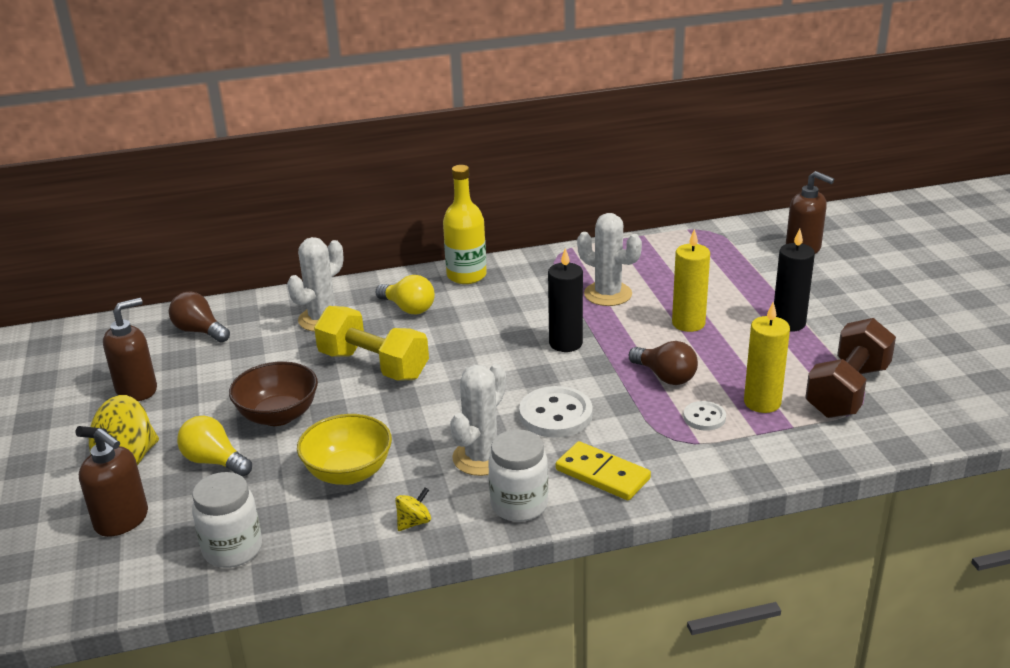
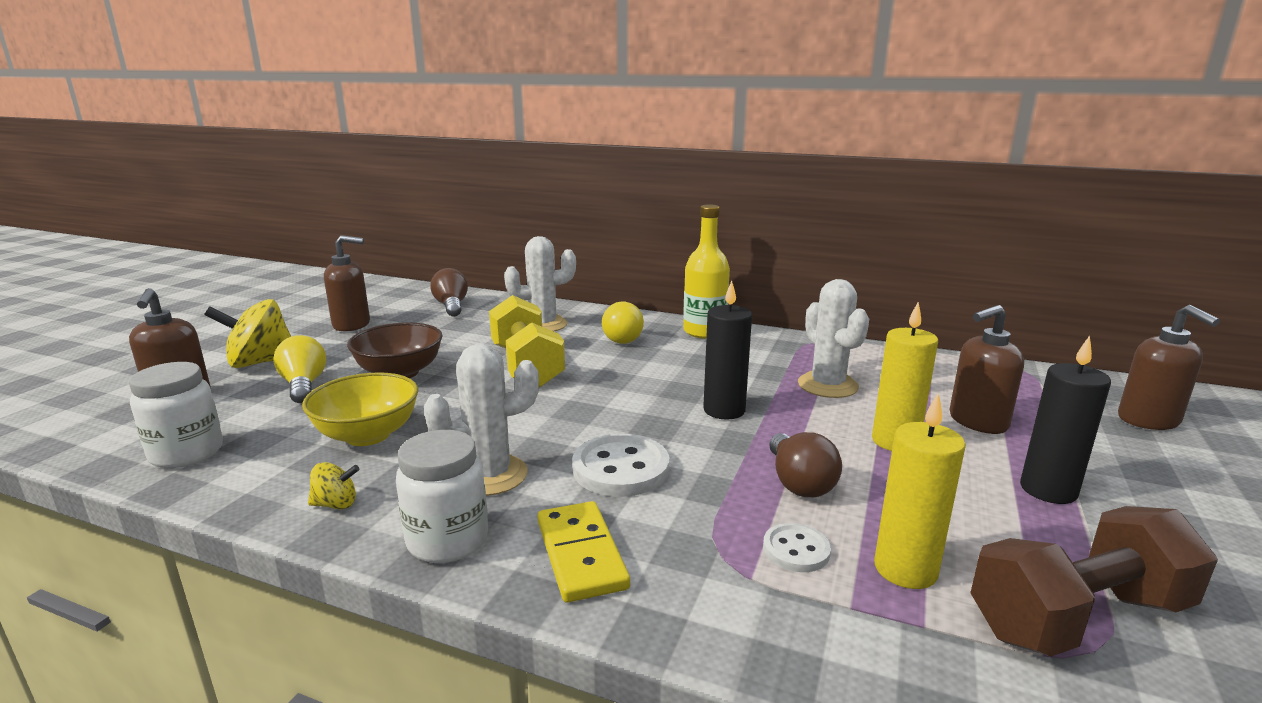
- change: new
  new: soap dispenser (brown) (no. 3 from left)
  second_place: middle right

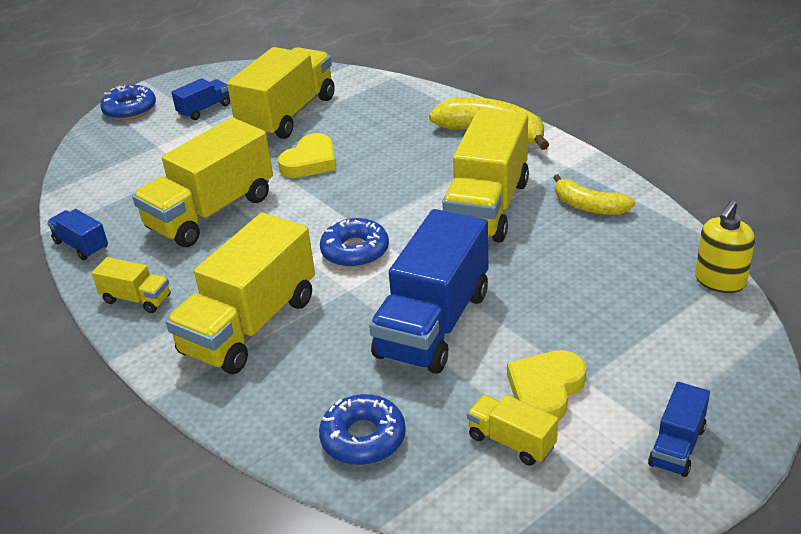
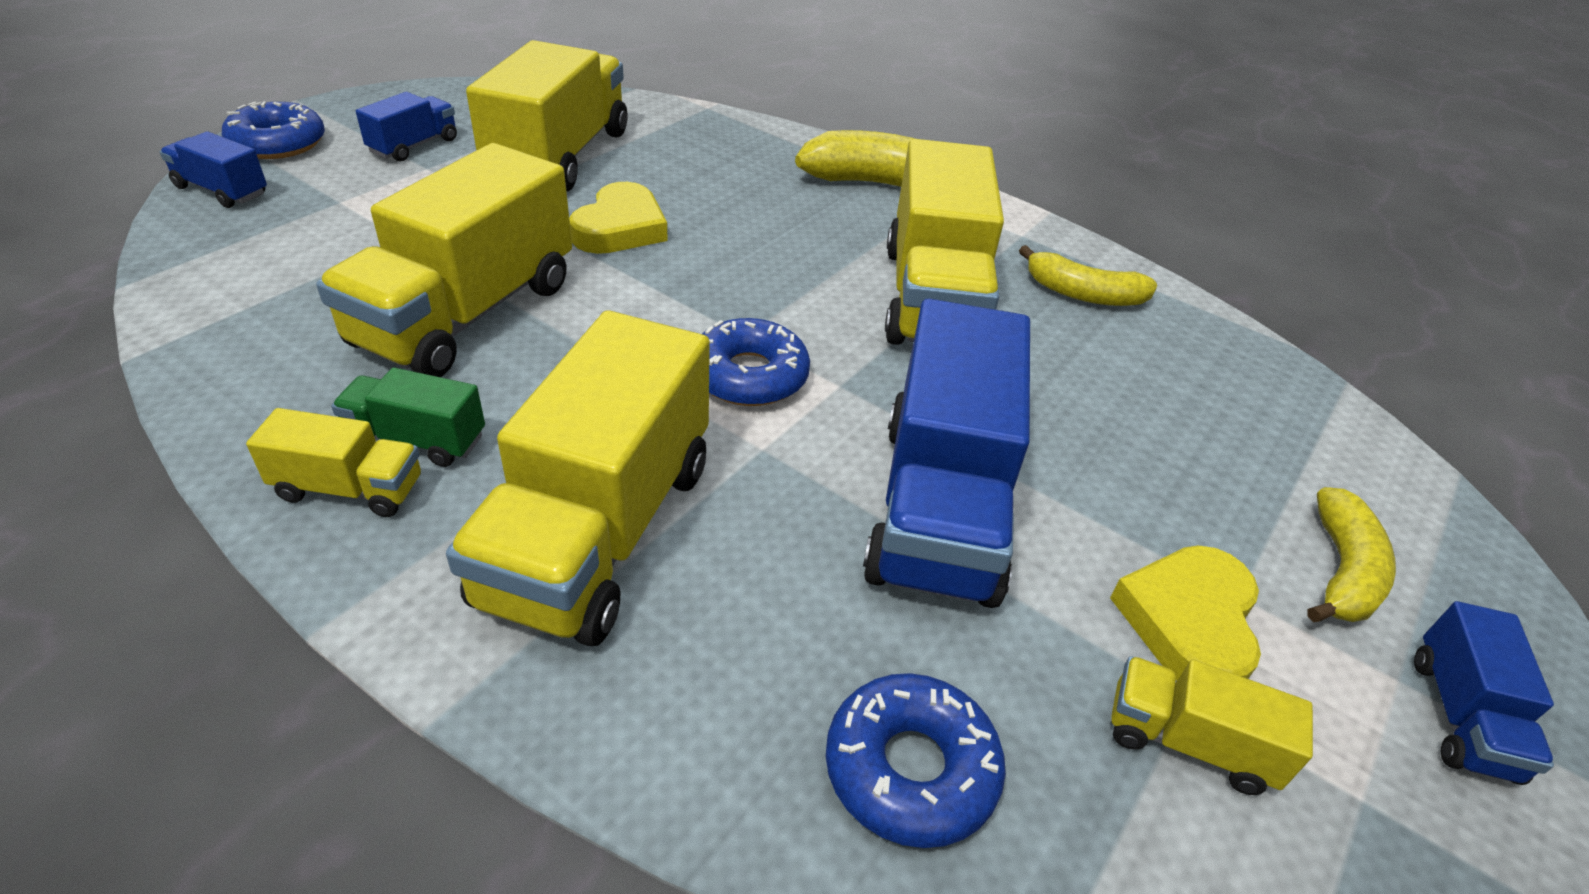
- change: gone
  old: soap dispenser (yellow)
  first_place: middle right
- change: shifted
  old: truck (blue) (no. 1 from left)
  first_place: middle left
  second_place: top left
- change: new
  new: truck (green)
  second_place: middle left
- change: new
  new: banana (yellow) (no. 3 from left)
  second_place: middle right

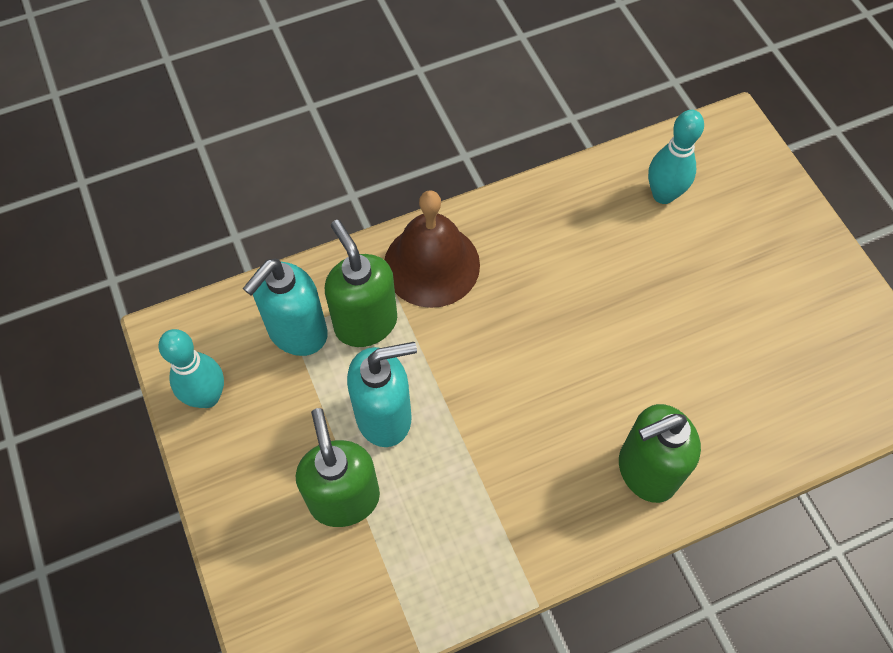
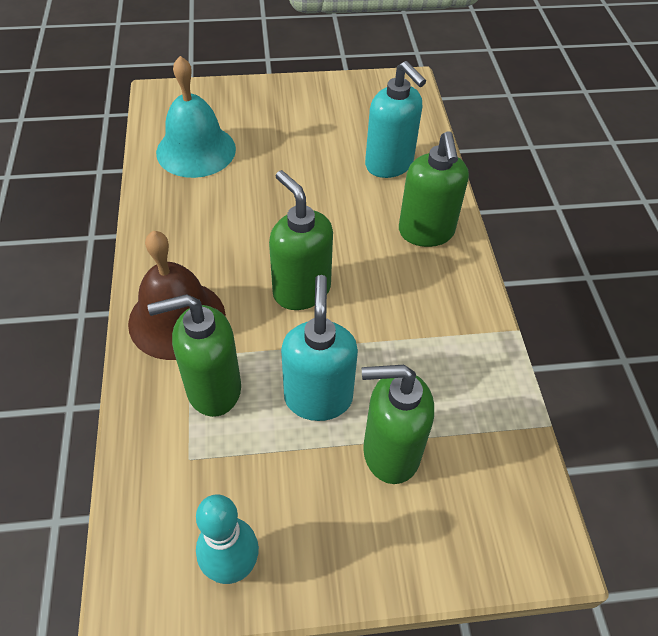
- change: swapped
  old: bowling pin (turquoise) (no. 2 from left)
  new: bell (turquoise)
  first_place: top right
  second_place: top left
- change: shifted
  old: soap dispenser (turquoise) (no. 1 from left in the first image)
  new: soap dispenser (turquoise) (no. 2 from left)
  first_place: middle left
  second_place: top centre
- change: new
  new: soap dispenser (green) (no. 2 from left)
  second_place: centre

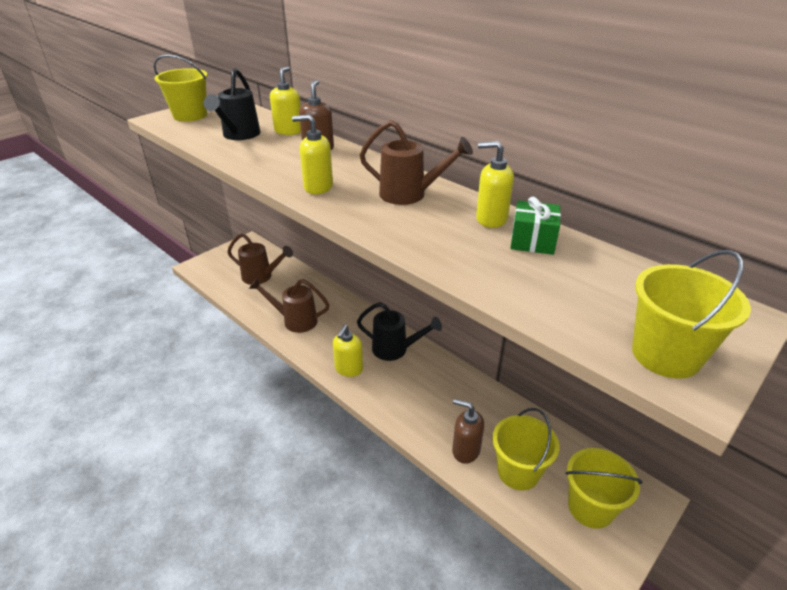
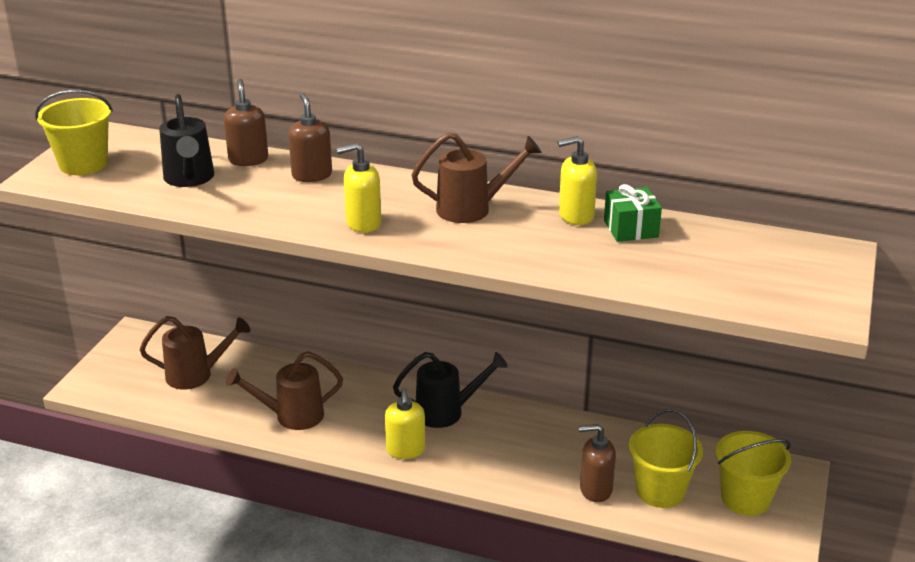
- change: repainted
  old: soap dispenser (yellow) (no. 1 from left)
  new: soap dispenser (brown) (no. 1 from left)
  first_place: top centre
  second_place: top left
- change: gone
  old: bucket (yellow) (no. 4 from left)
  first_place: middle right

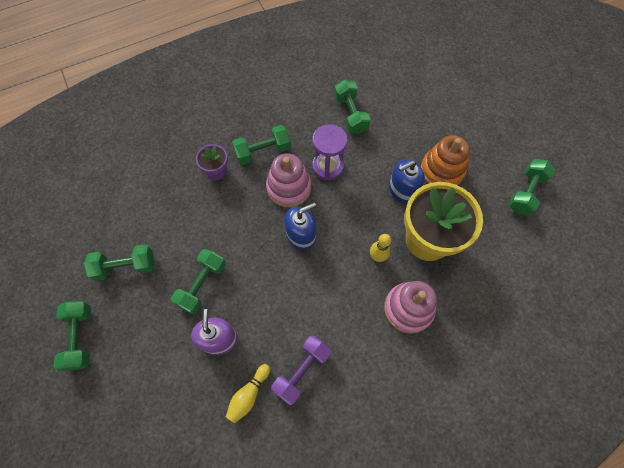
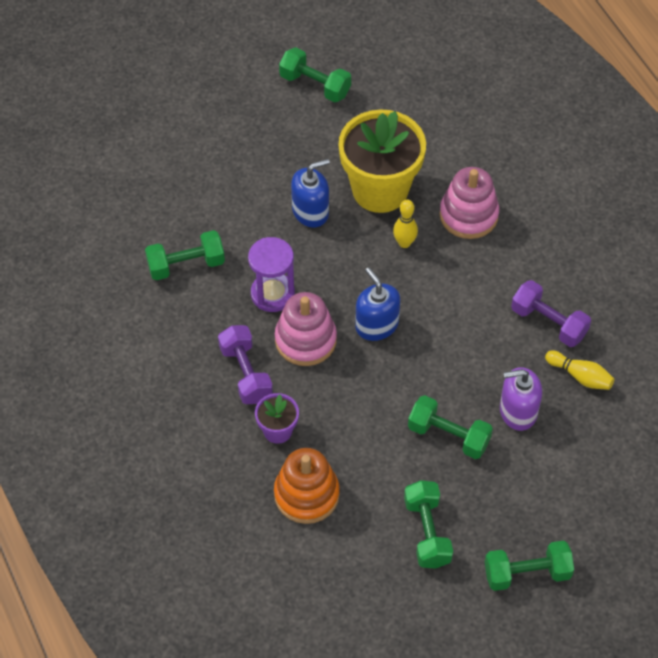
- change: repainted
  old: dumbbell (green) (no. 4 from left)
  new: dumbbell (purple) (no. 1 from left)
  first_place: top centre
  second_place: centre
- change: shifted
  old: stacking toy (orange)
  first_place: middle right
  second_place: bottom centre
- change: rotated
  old: soap dispenser (blue) (no. 2 from left in the first image)
  first_place: centre
  second_place: top centre
  degrees: -90

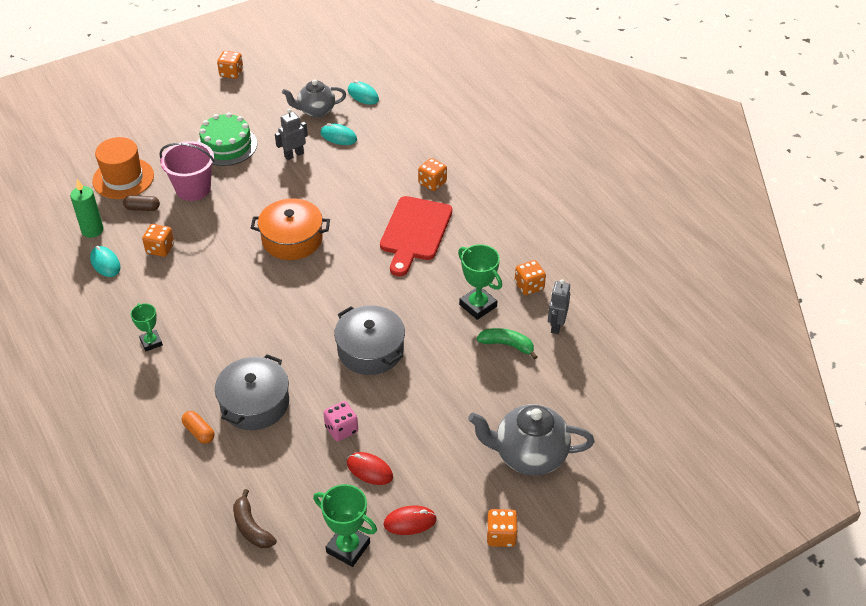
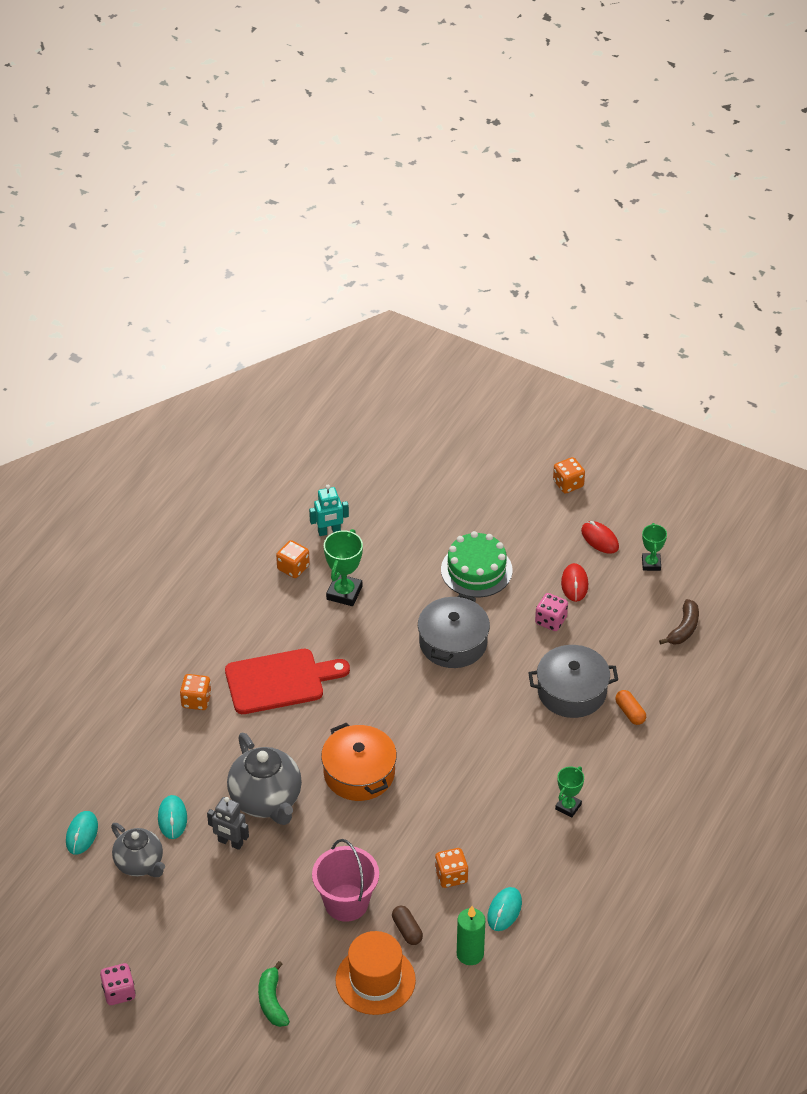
- change: repainted
  old: dice (orange) (no. 2 from left)
  new: dice (pink) (no. 1 from left)
  first_place: top left
  second_place: bottom left
- change: shifted
  old: cake (green)
  first_place: top left
  second_place: centre
- change: repainted
  old: robot (grey) (no. 2 from left)
  new: robot (turquoise)
  first_place: centre
  second_place: centre
- change: shifted
  old: banana (green)
  first_place: centre
  second_place: bottom centre
- change: shifted
  old: teapot (grey) (no. 2 from left)
  first_place: bottom centre
  second_place: bottom left
- change: rotated
  old: capsule (orange)
  first_place: bottom left
  second_place: middle right
  degrees: -45
- change: scaled
  old: trophy (green) (no. 2 from left in the first image)
  first_place: bottom centre
  second_place: middle right
  factor: 0.64

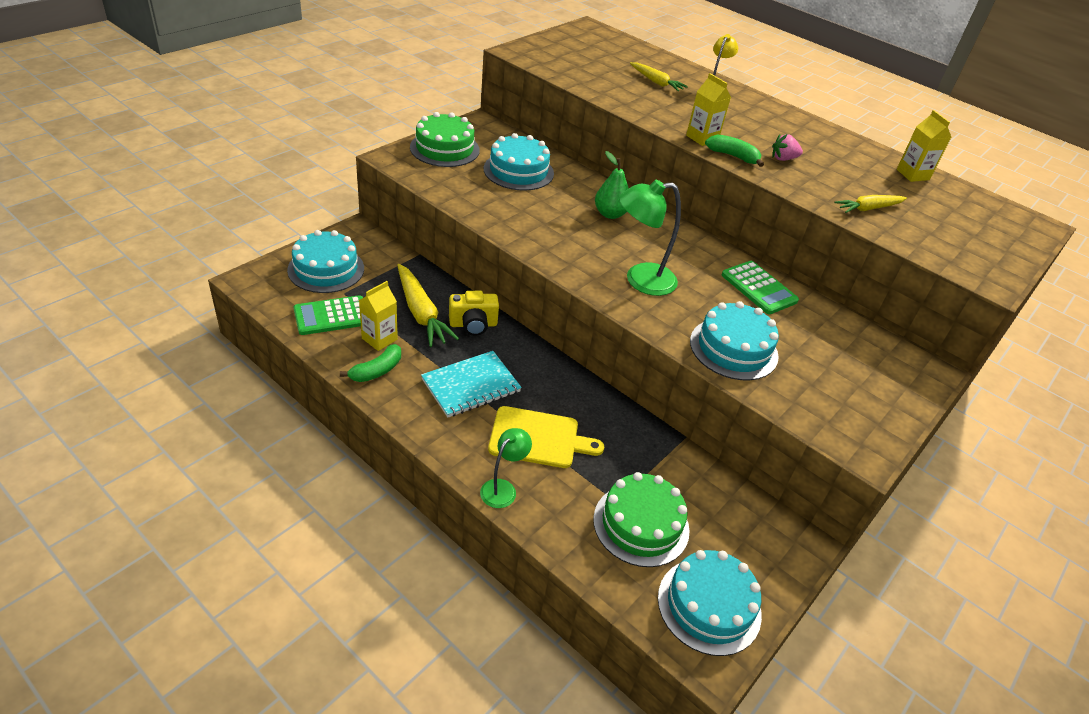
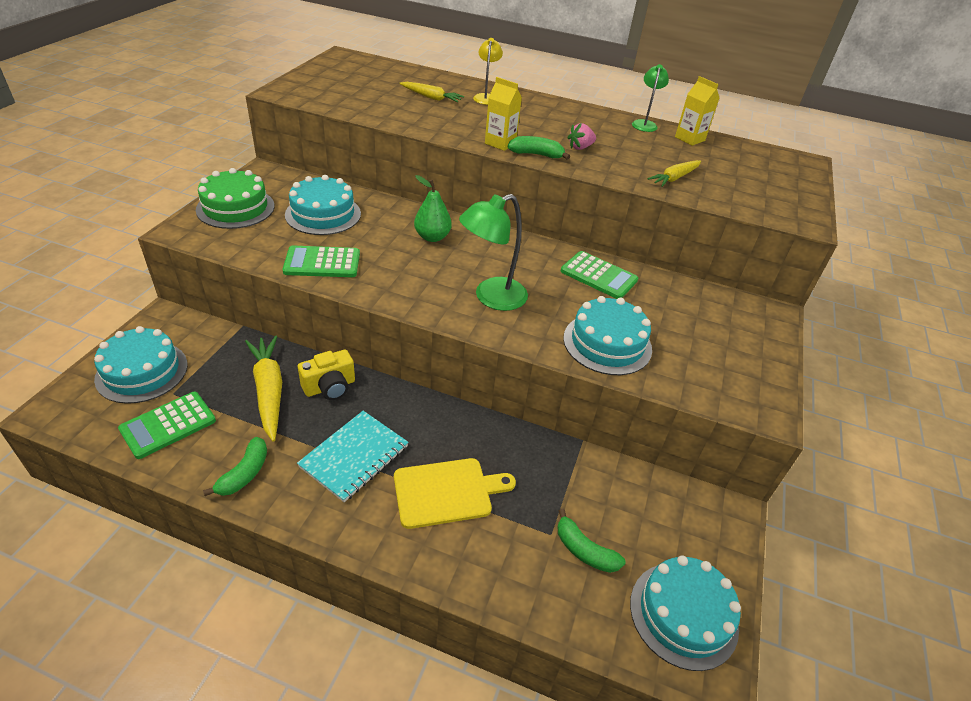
- change: rotated
  old: carrot (yellow) (no. 1 from left)
  first_place: centre
  second_place: middle left
  degrees: -150
- change: gone
  old: carton (yellow) (no. 1 from left)
  first_place: centre
- change: shifted
  old: lamp (green) (no. 1 from left in the first image)
  new: lamp (green) (no. 2 from left)
  first_place: centre
  second_place: top right
- change: swapped
  old: cake (green) (no. 2 from left)
  new: banana (green) (no. 3 from left)
  first_place: bottom centre
  second_place: bottom centre
- change: new
  new: calculator (green) (no. 2 from left)
  second_place: middle left

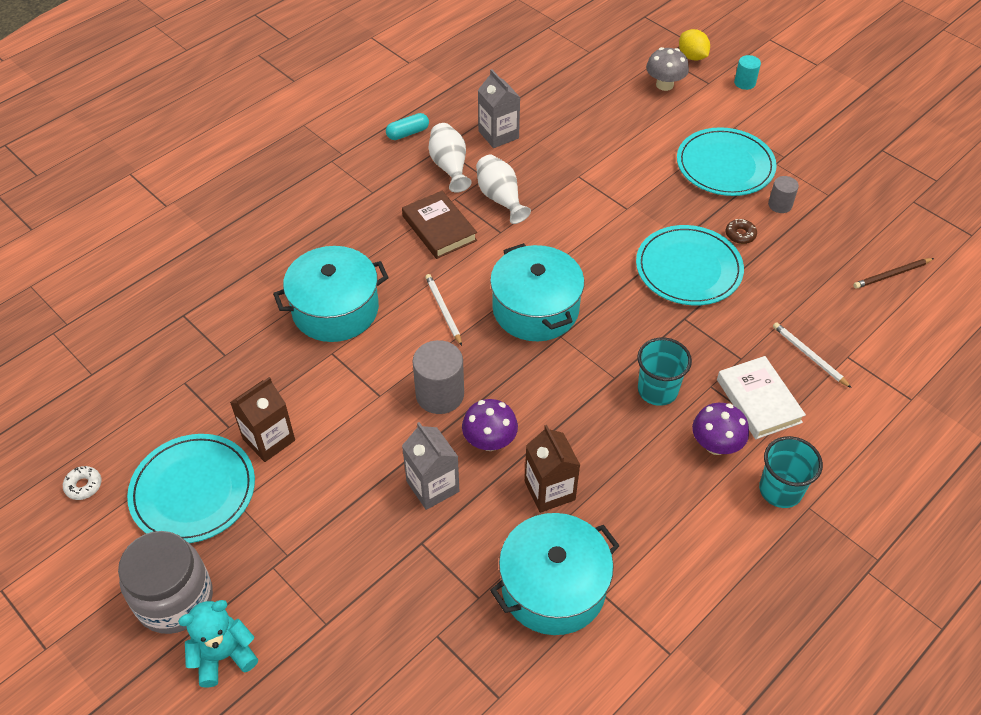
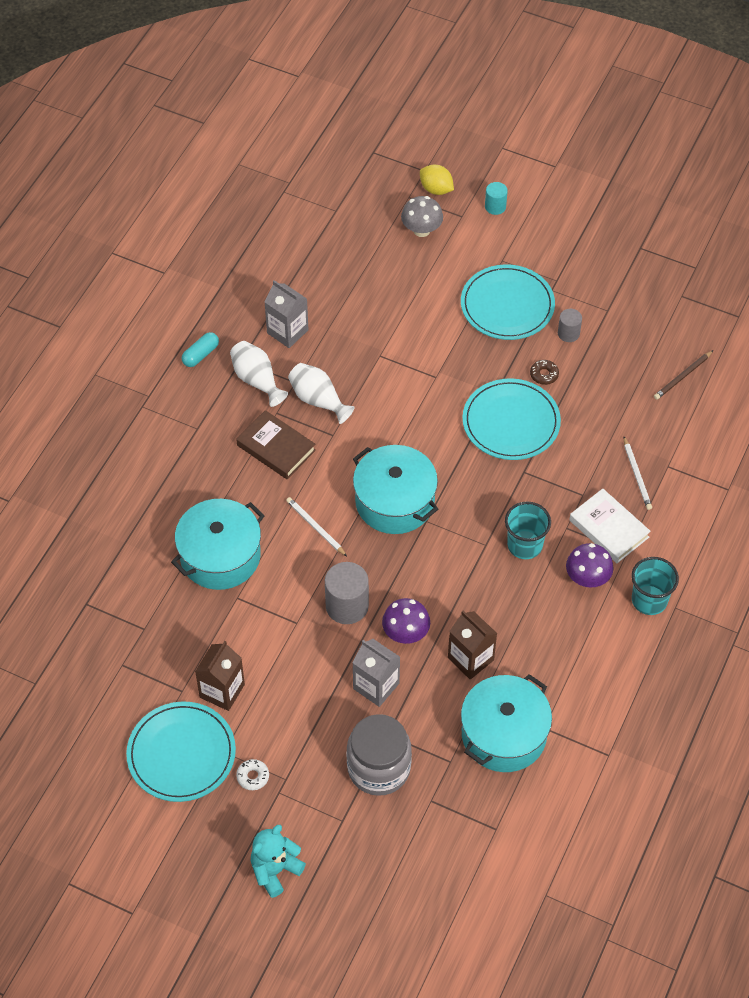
- change: rotated
  old: pencil (white) (no. 2 from left)
  first_place: middle right
  second_place: middle right
  degrees: -135
- change: shifted
  old: donut (white)
  first_place: bottom left
  second_place: bottom centre
- change: shifted
  old: jar (grey)
  first_place: bottom left
  second_place: bottom centre

